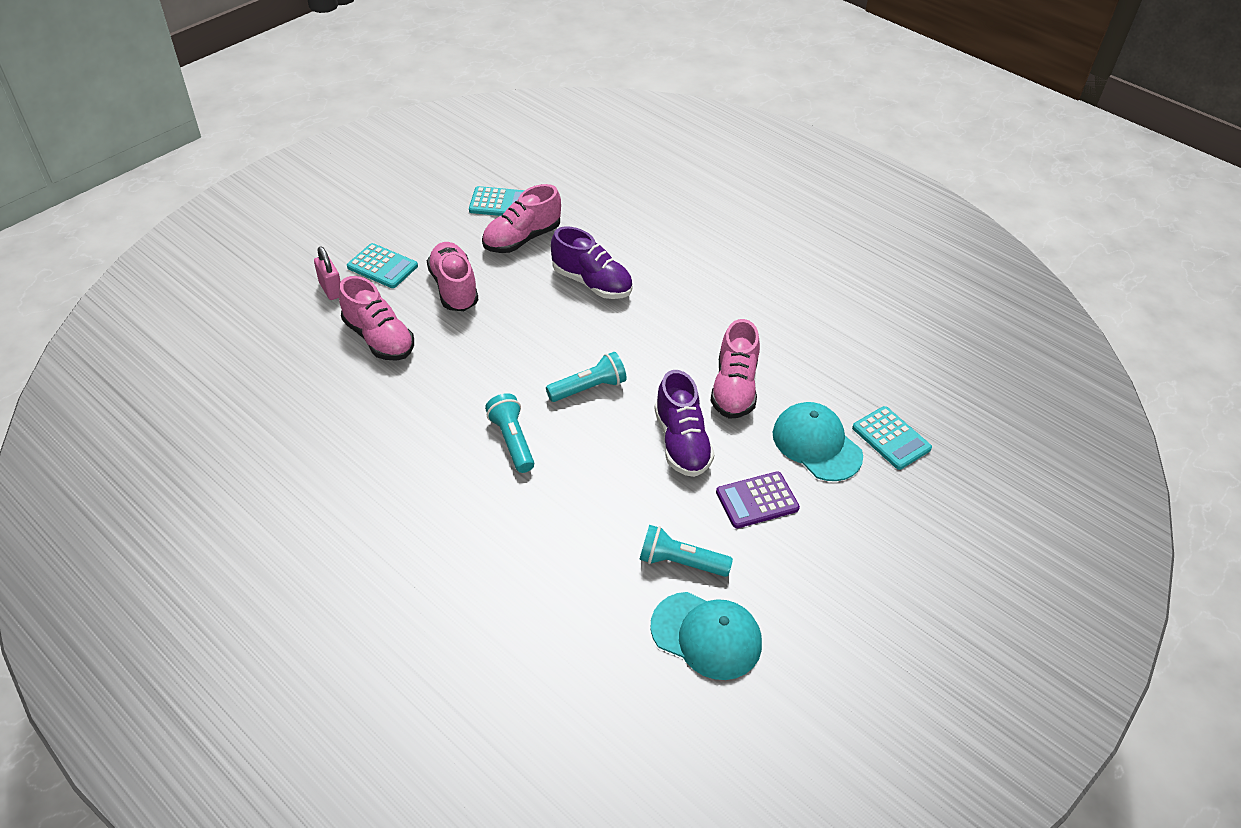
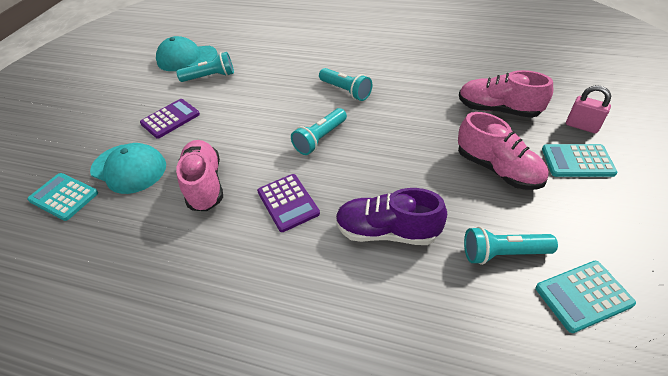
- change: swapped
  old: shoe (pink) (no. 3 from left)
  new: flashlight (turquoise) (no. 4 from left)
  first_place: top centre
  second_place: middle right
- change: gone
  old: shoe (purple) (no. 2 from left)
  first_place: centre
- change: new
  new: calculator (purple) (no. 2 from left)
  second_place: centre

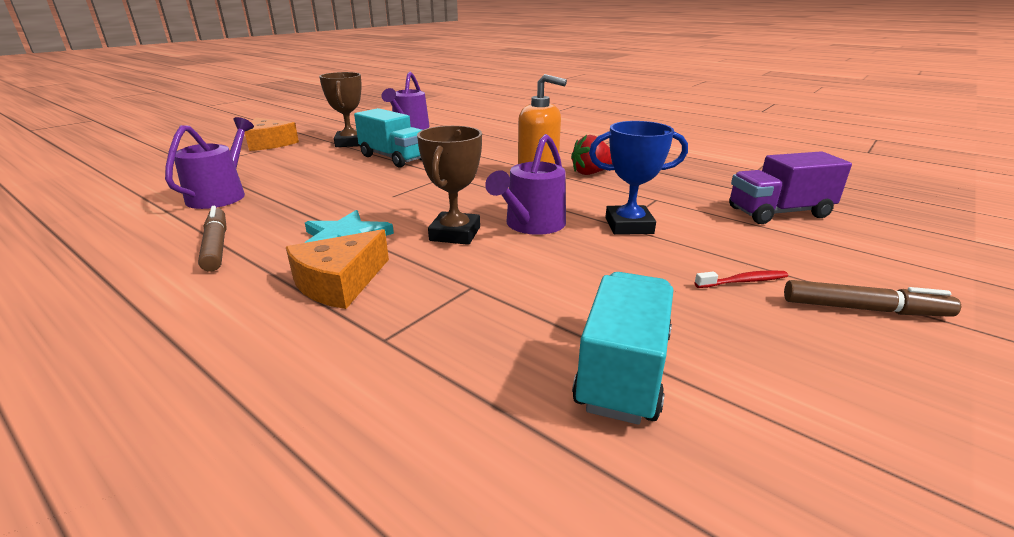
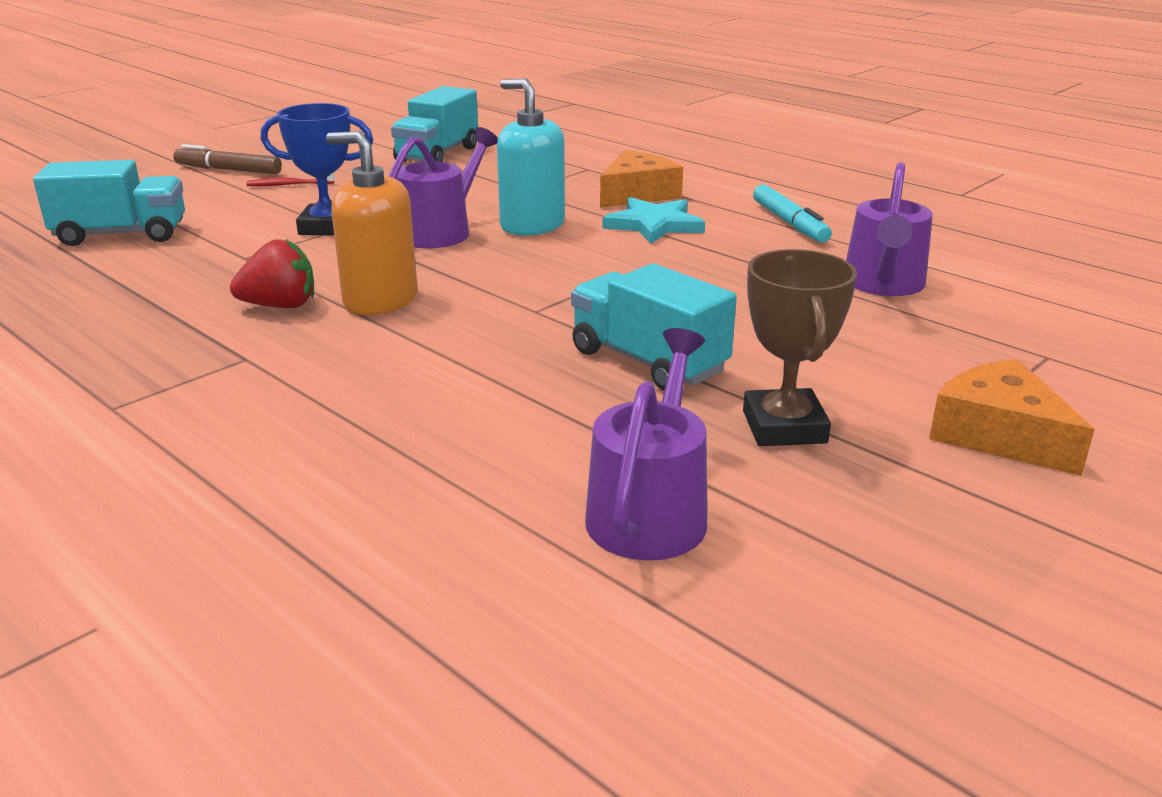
- change: swapped
  old: trophy (brown) (no. 2 from left)
  new: soap dispenser (turquoise)
  first_place: centre
  second_place: top centre
- change: repainted
  old: truck (purple)
  new: truck (turquoise) (no. 1 from left)
  first_place: middle right
  second_place: top left
- change: repainted
  old: marker (brown) (no. 1 from left)
  new: marker (turquoise)
  first_place: middle left
  second_place: top right

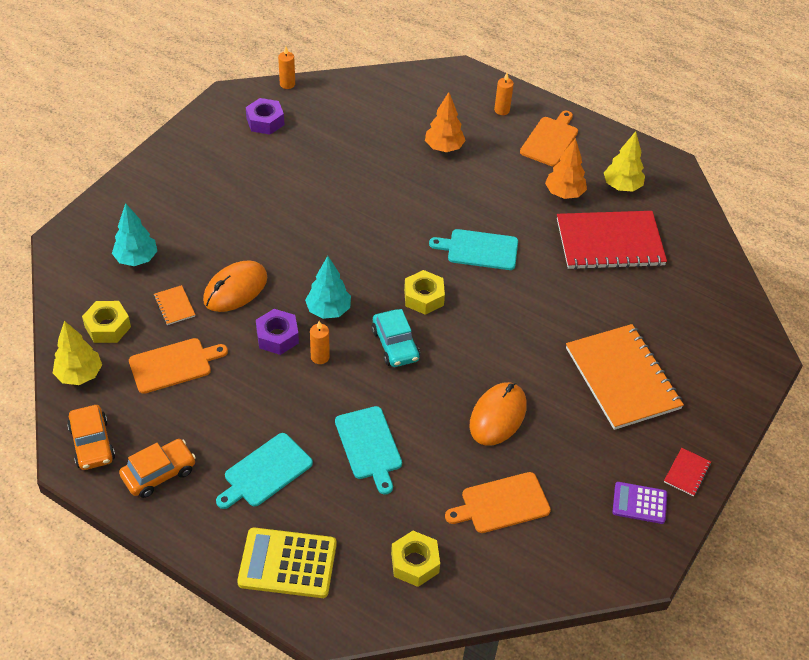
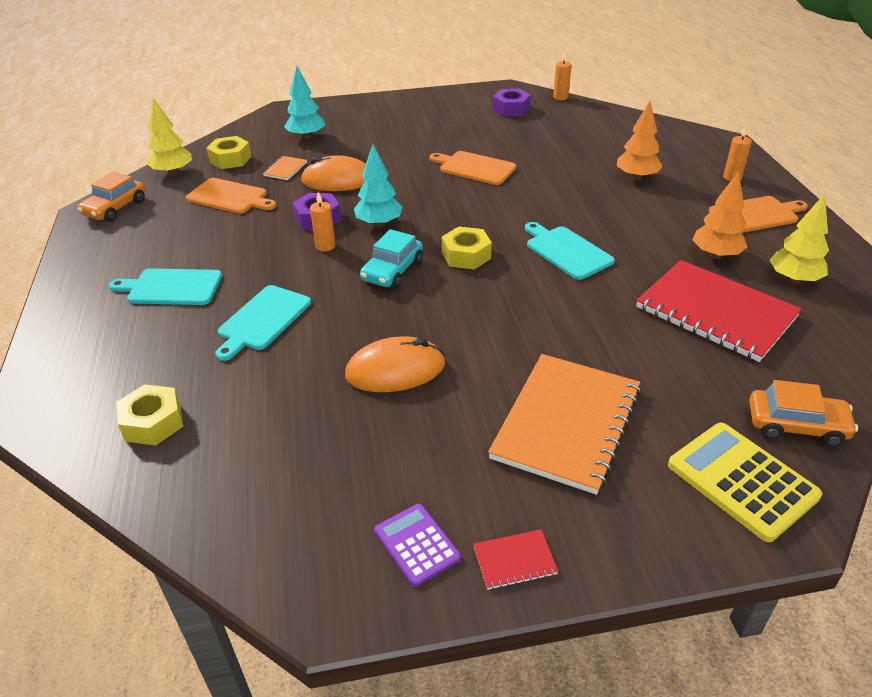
- change: shifted
  old: car (orange) (no. 2 from left)
  first_place: bottom left
  second_place: middle right
- change: shifted
  old: cutting board (orange) (no. 2 from left)
  first_place: bottom centre
  second_place: top centre
- change: shifted
  old: calculator (yellow)
  first_place: bottom centre
  second_place: bottom right

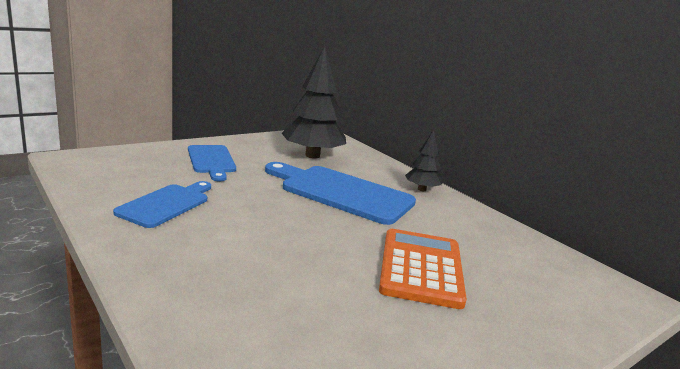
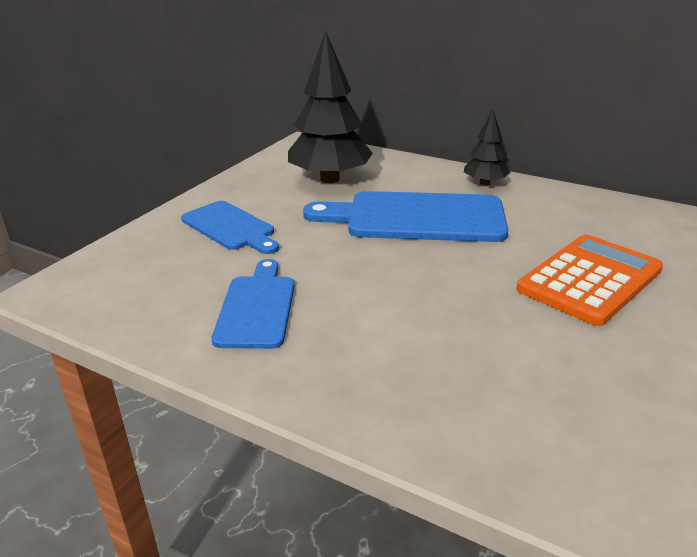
- change: rotated
  old: calculator (orange)
  first_place: bottom centre
  second_place: middle right
  degrees: 60

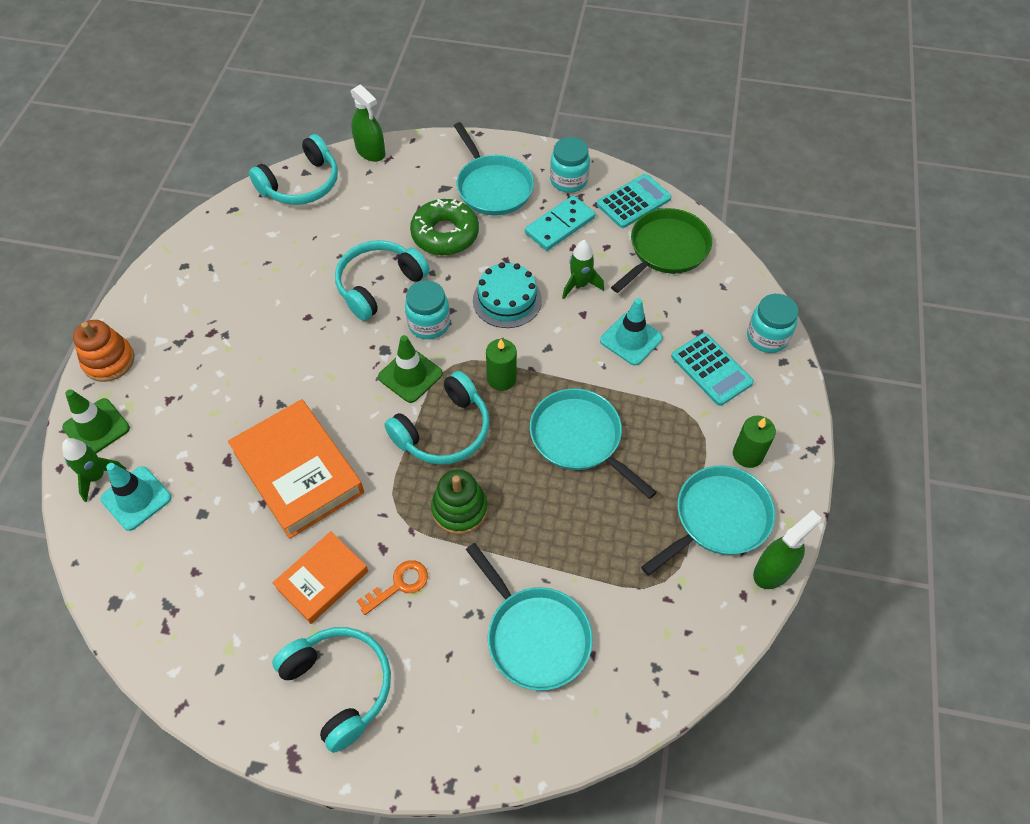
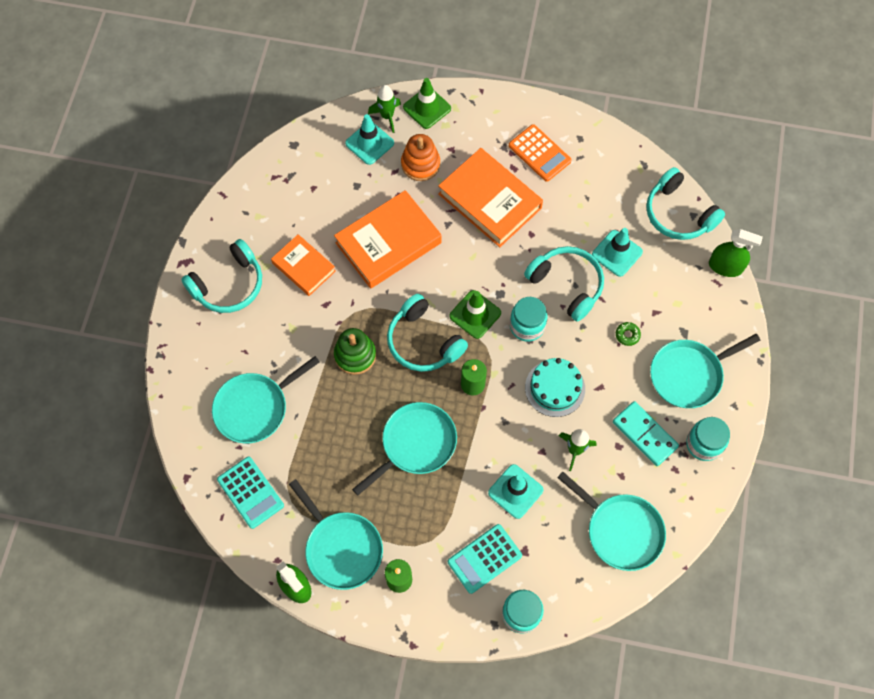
- change: rotated
  old: spray bottle (green) (no. 1 from left in the first image)
  first_place: top centre
  second_place: middle right
  degrees: -120
- change: shifted
  old: calculator (turquoise) (no. 1 from left)
  first_place: top centre
  second_place: bottom left
- change: scaled
  old: donut (green)
  first_place: top centre
  second_place: middle right
  factor: 0.41
- change: repainted
  old: pan (green)
  new: pan (turquoise) (no. 4 from left)
  first_place: top centre
  second_place: bottom right
- change: shifted
  old: stacking toy (orange)
  first_place: middle left
  second_place: top centre
- change: gone
  old: key (orange)
  first_place: bottom centre
- change: new
  new: calculator (orange)
  second_place: top centre
- change: new
  new: book (orange) (no. 3 from left)
  second_place: top centre
- change: new
  new: traffic cone (turquoise) (no. 3 from left)
  second_place: middle right

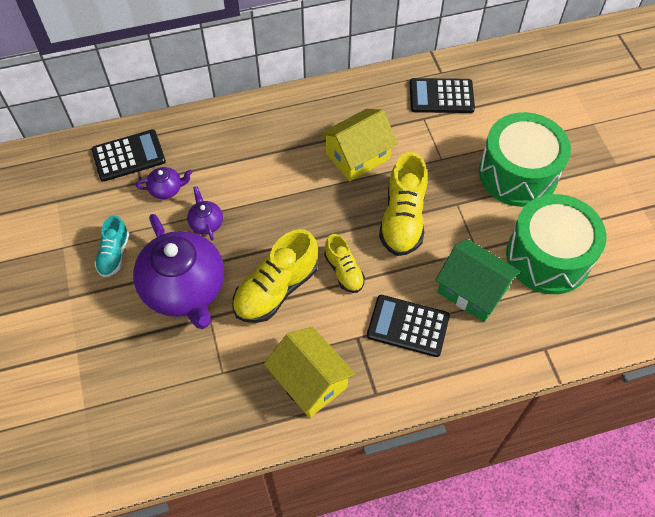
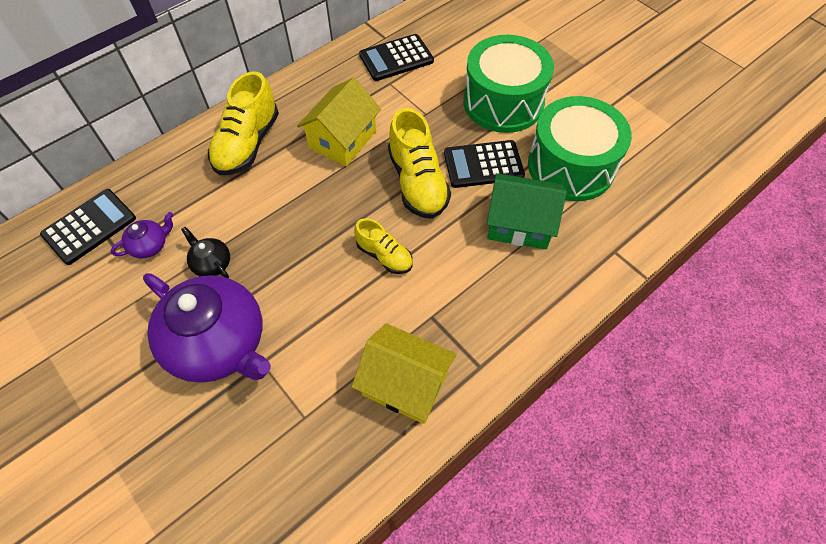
- change: repainted
  old: teapot (purple) (no. 3 from left)
  new: teapot (black)
  first_place: middle left
  second_place: middle left
- change: gone
  old: shoe (turquoise)
  first_place: middle left
- change: shifted
  old: shoe (yellow) (no. 1 from left)
  first_place: centre
  second_place: top left
- change: shifted
  old: calculator (black) (no. 2 from left in the first image)
  new: calculator (black) (no. 3 from left)
  first_place: centre
  second_place: top centre

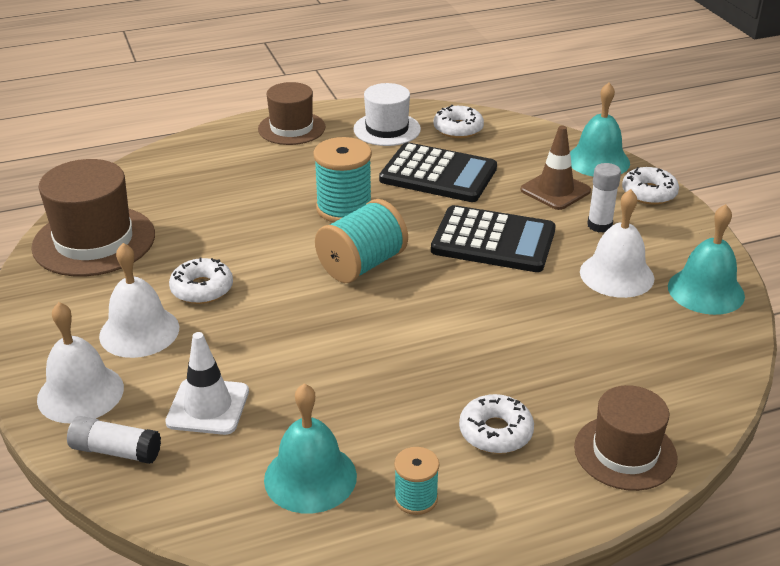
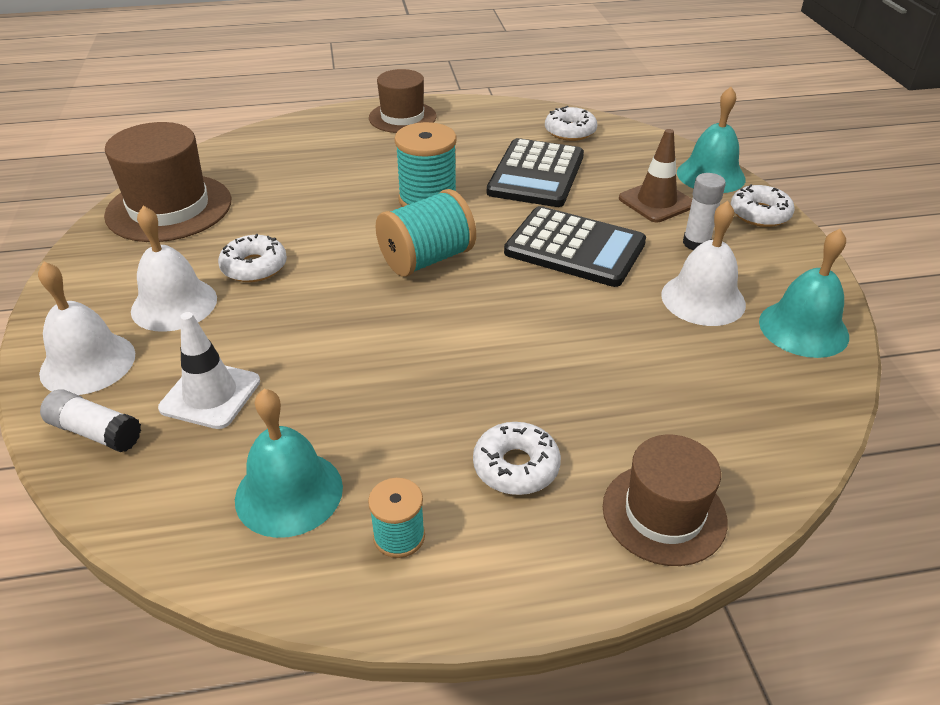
- change: gone
  old: hat (white)
  first_place: top centre
- change: rotated
  old: calculator (black) (no. 1 from left)
  first_place: top centre
  second_place: top centre
  degrees: 75

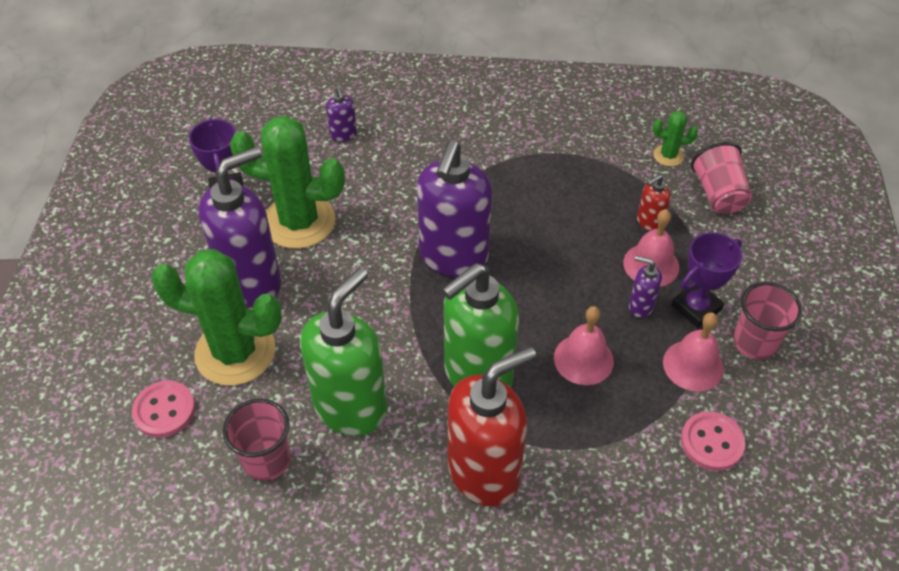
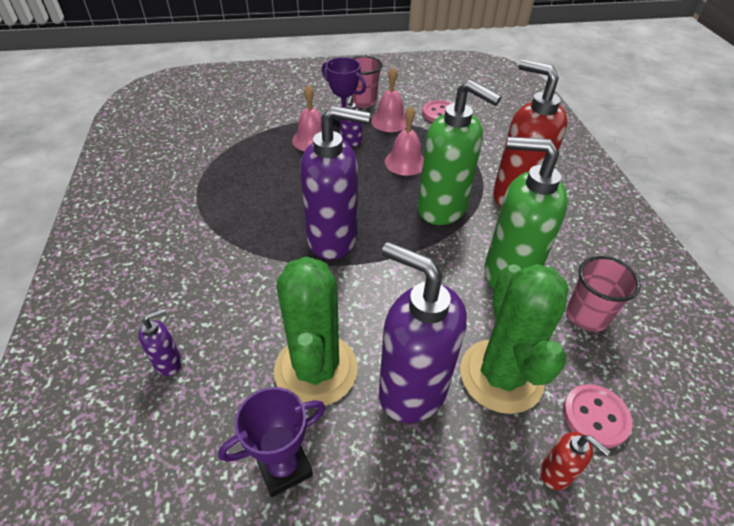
- change: gone
  old: cactus (green) (no. 3 from left)
  first_place: top right
- change: gone
  old: cup (pink) (no. 2 from left)
  first_place: top right
- change: shifted
  old: soap dispenser (red) (no. 2 from left)
  first_place: middle right
  second_place: bottom right

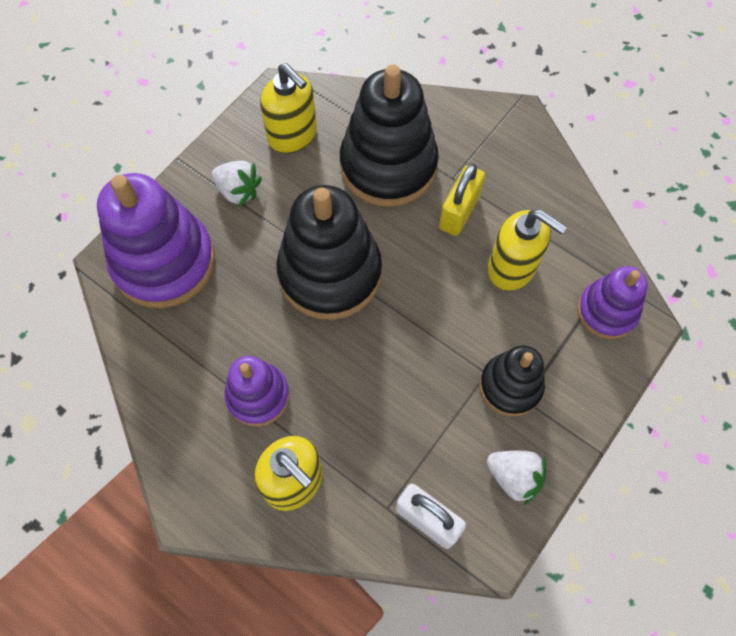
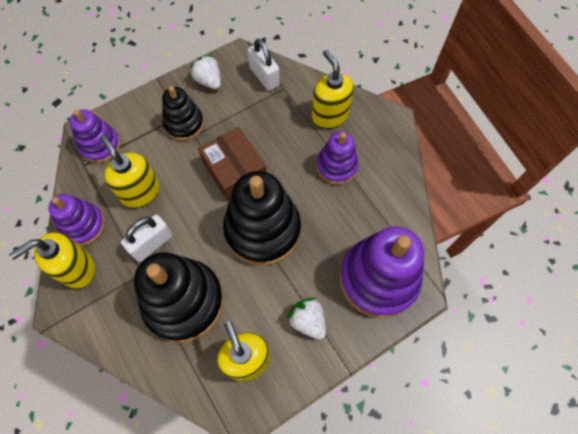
- change: repainted
  old: padlock (yellow)
  new: padlock (white) (no. 1 from left)
  first_place: top centre
  second_place: middle left
- change: new
  new: box (brown)
  second_place: centre
- change: new
  new: stacking toy (purple) (no. 1 from left)
  second_place: middle left
- change: new
  new: soap dispenser (yellow) (no. 1 from left)
  second_place: middle left

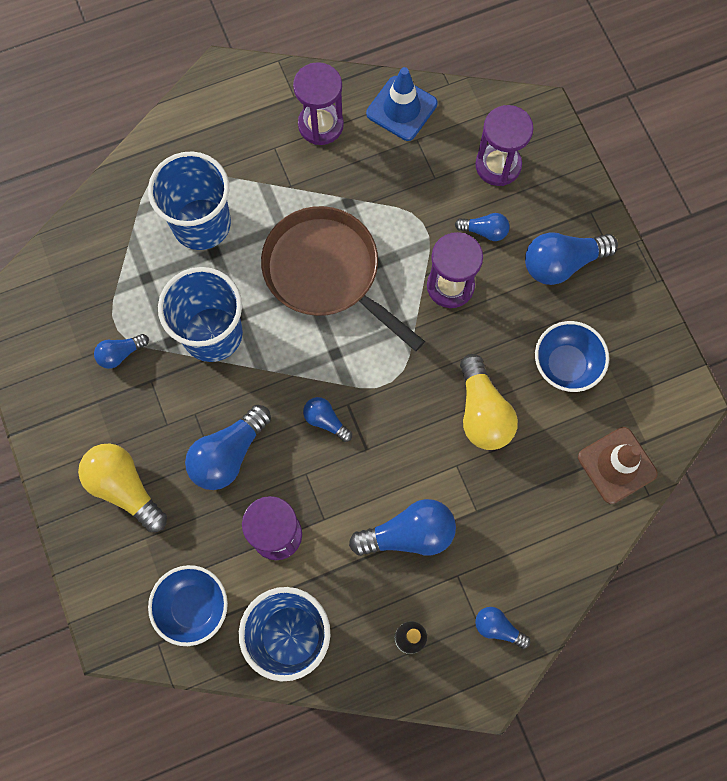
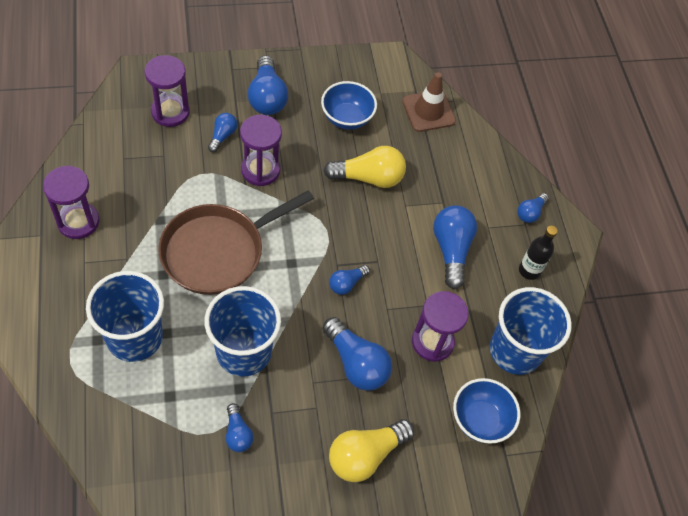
- change: gone
  old: traffic cone (blue)
  first_place: top centre

